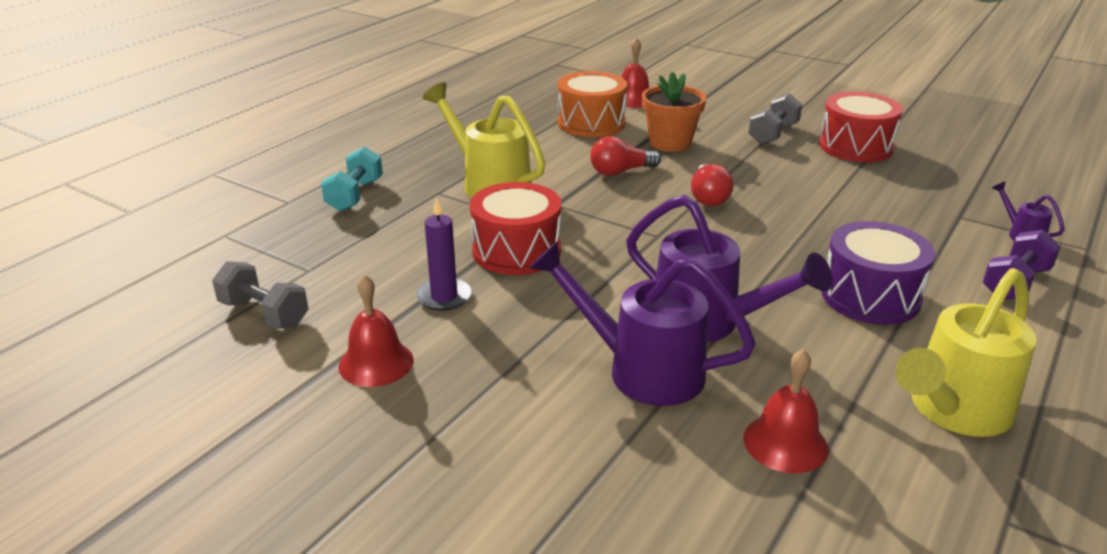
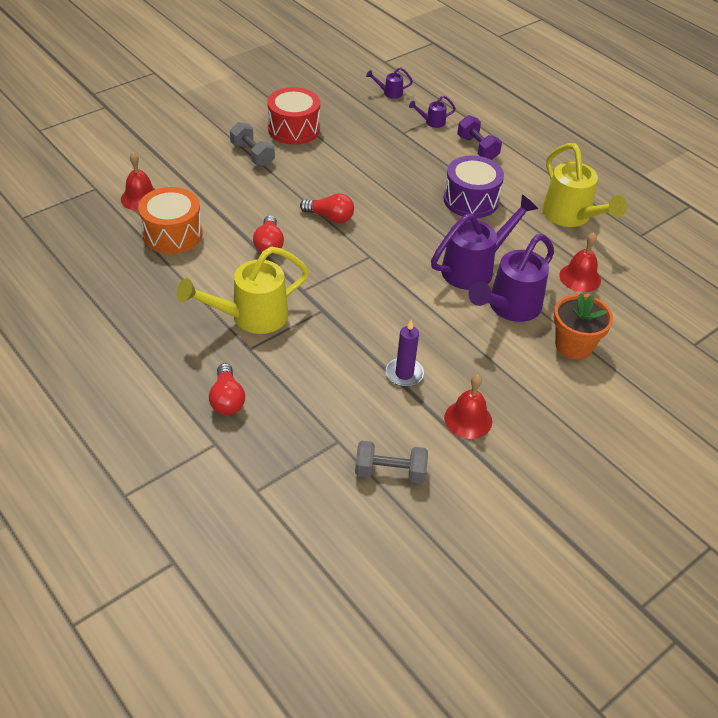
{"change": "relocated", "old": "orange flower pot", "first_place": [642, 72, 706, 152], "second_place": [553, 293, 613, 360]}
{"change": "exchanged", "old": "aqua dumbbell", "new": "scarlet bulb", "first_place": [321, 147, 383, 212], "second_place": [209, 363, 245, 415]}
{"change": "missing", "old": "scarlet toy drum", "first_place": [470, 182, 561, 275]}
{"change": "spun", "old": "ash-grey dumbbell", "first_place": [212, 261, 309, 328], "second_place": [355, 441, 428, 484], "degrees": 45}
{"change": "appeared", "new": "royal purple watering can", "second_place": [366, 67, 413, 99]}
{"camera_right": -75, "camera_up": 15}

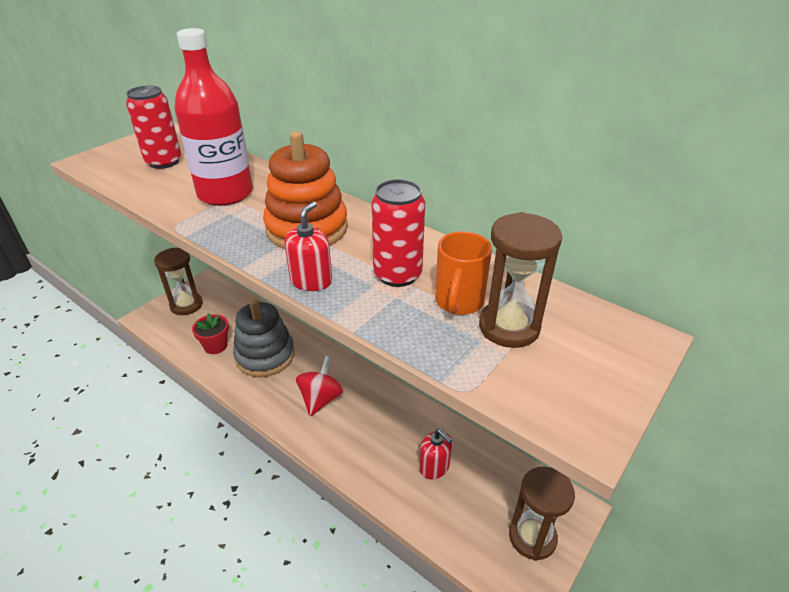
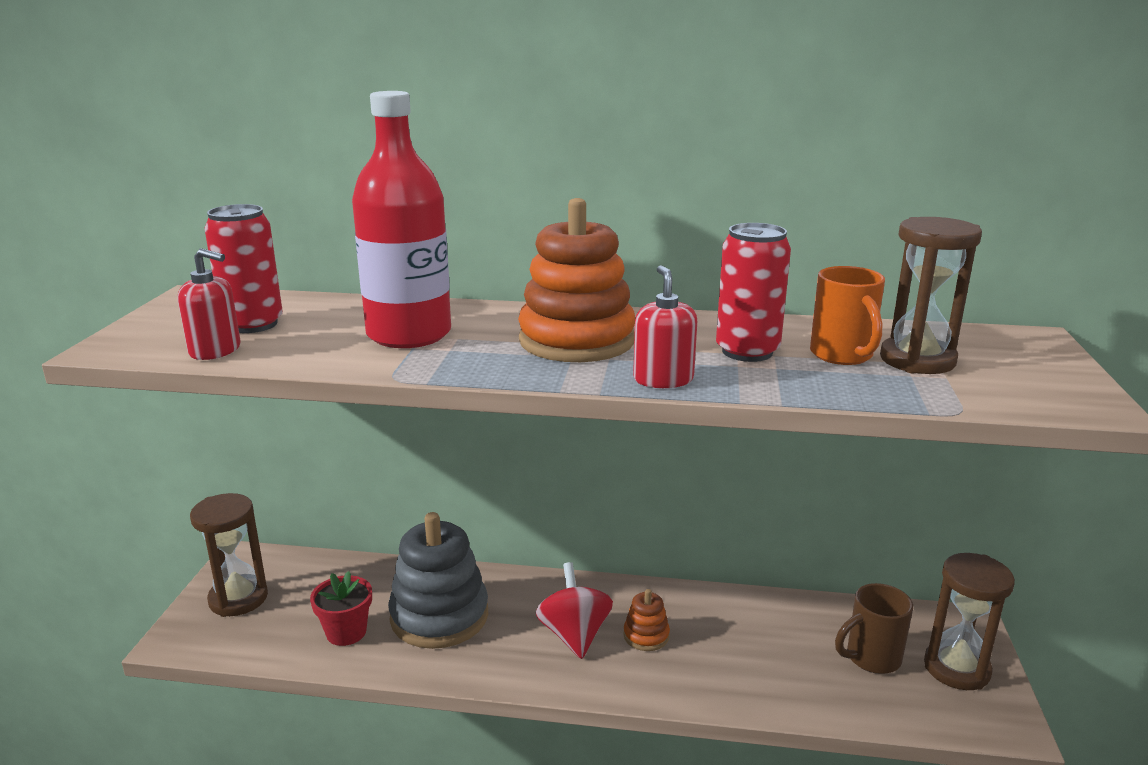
{"change": "relocated", "old": "scarlet soap dispenser", "first_place": [419, 429, 452, 479], "second_place": [178, 248, 241, 360]}
{"change": "appeared", "new": "brown coffee mug", "second_place": [835, 583, 913, 674]}
{"change": "appeared", "new": "orange ring stacker", "second_place": [623, 589, 670, 651]}
{"camera_right": -30, "camera_up": -15}

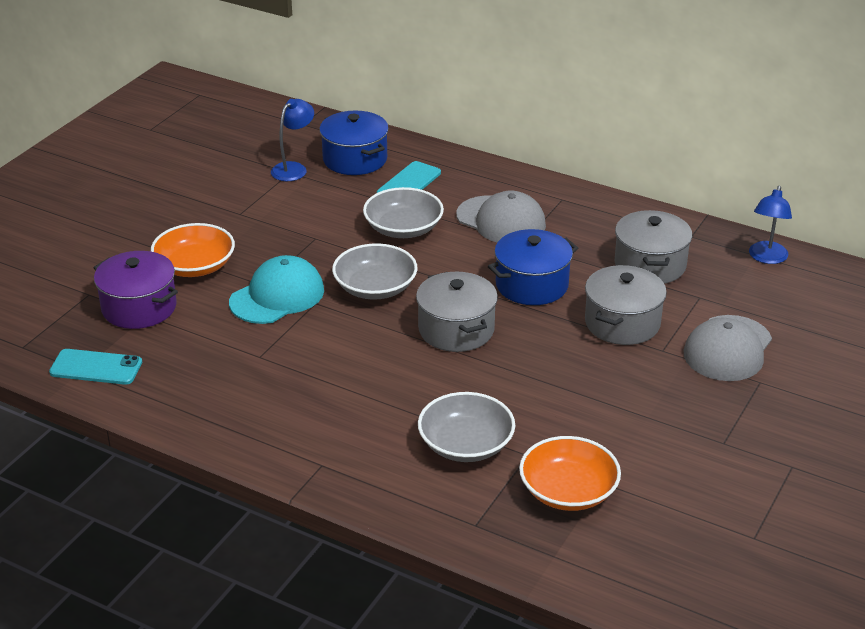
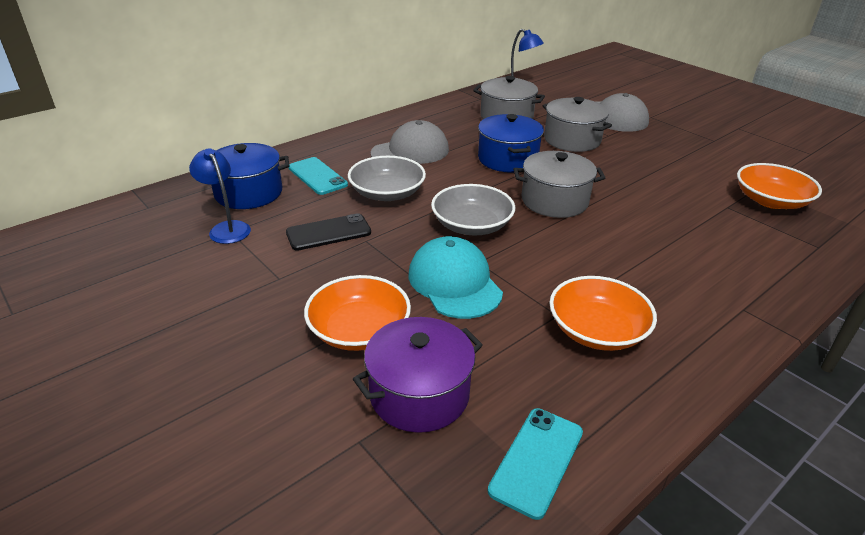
{"change": "missing", "old": "ash-grey serving bowl", "first_place": [418, 392, 515, 462]}
{"change": "appeared", "new": "ebony phone", "second_place": [286, 213, 371, 251]}
{"change": "appeared", "new": "orange serving bowl", "second_place": [549, 276, 657, 351]}
{"camera_right": -70, "camera_up": 0}

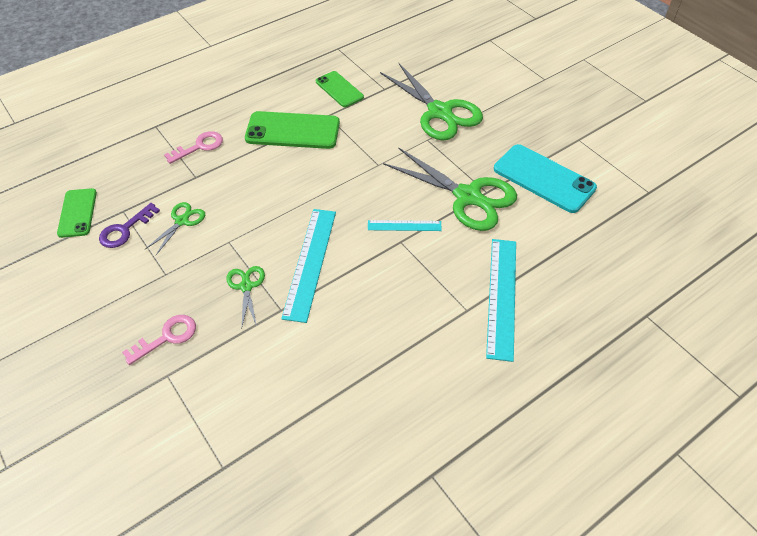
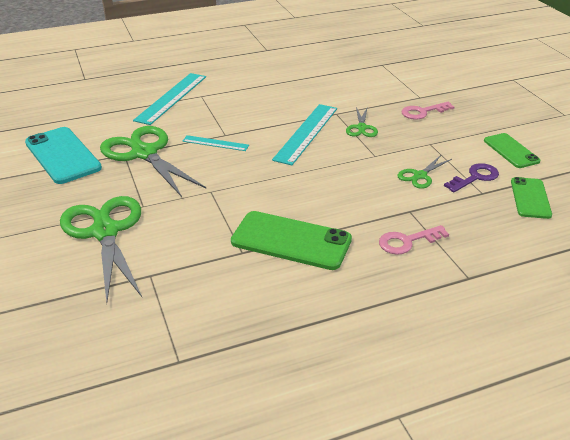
{"change": "relocated", "old": "emerald phone", "first_place": [316, 71, 364, 107], "second_place": [484, 133, 541, 168]}
{"camera_right": -165, "camera_up": -15}

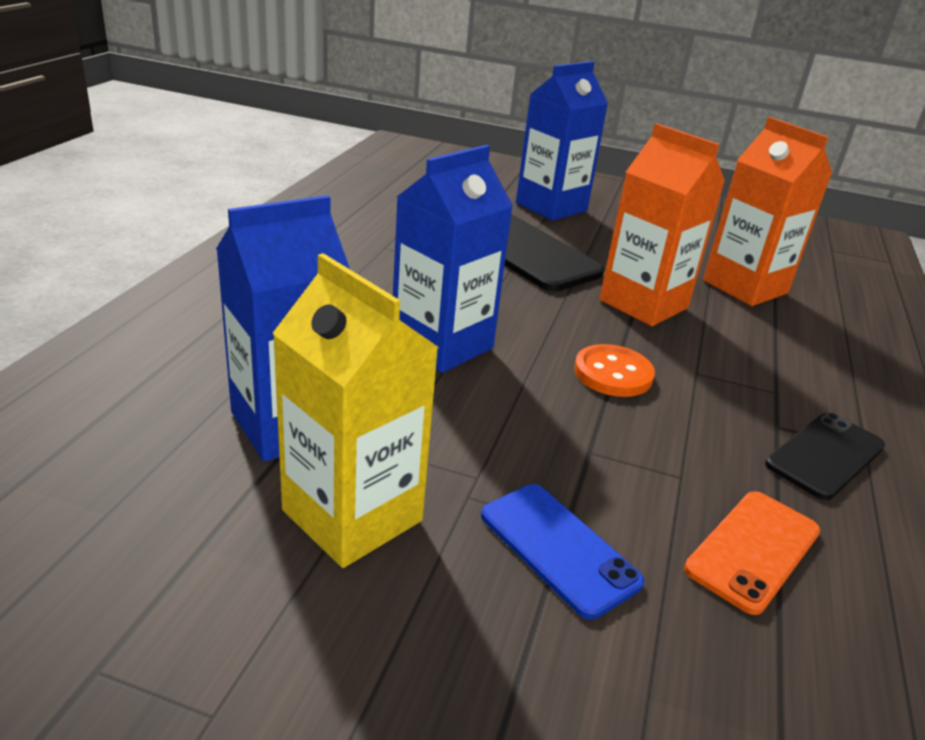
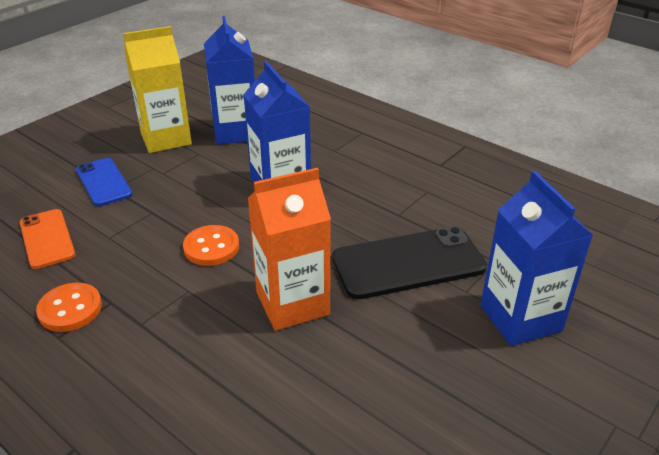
{"change": "missing", "old": "orange juice carton", "first_place": [703, 117, 832, 306]}
{"change": "exchanged", "old": "ebony phone", "new": "orange shirt button", "first_place": [765, 413, 885, 500], "second_place": [36, 283, 102, 332]}
{"change": "spun", "old": "blue phone", "first_place": [481, 484, 644, 620], "second_place": [76, 158, 132, 206], "degrees": 75}
{"camera_right": 115, "camera_up": 5}

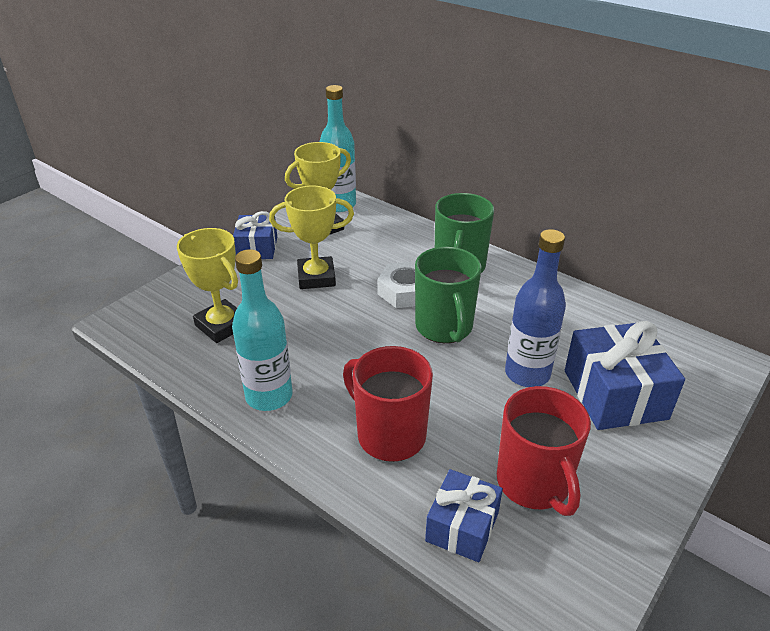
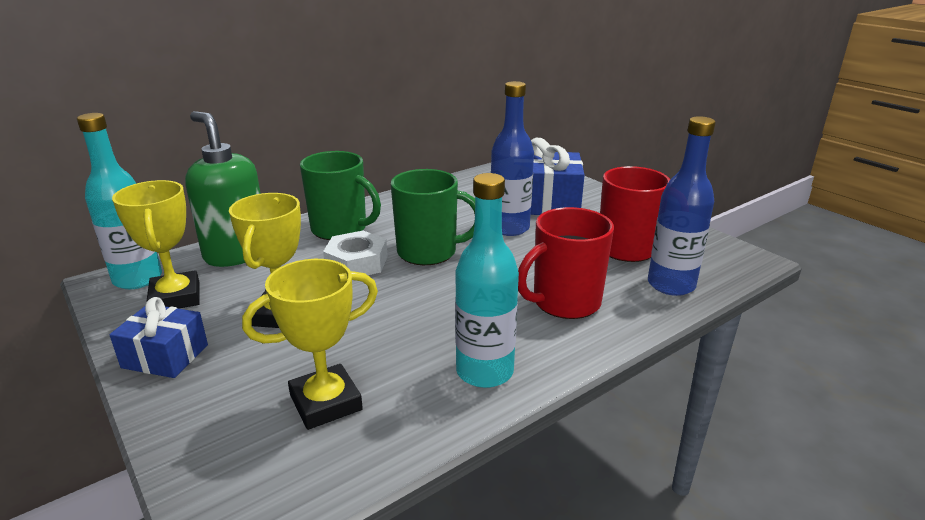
{"change": "exchanged", "old": "blue gift", "new": "blue drink bottle", "first_place": [425, 469, 503, 562], "second_place": [648, 116, 715, 296]}
{"change": "appeared", "new": "emerald soap dispenser", "second_place": [185, 111, 261, 267]}
{"camera_right": -75, "camera_up": -10}

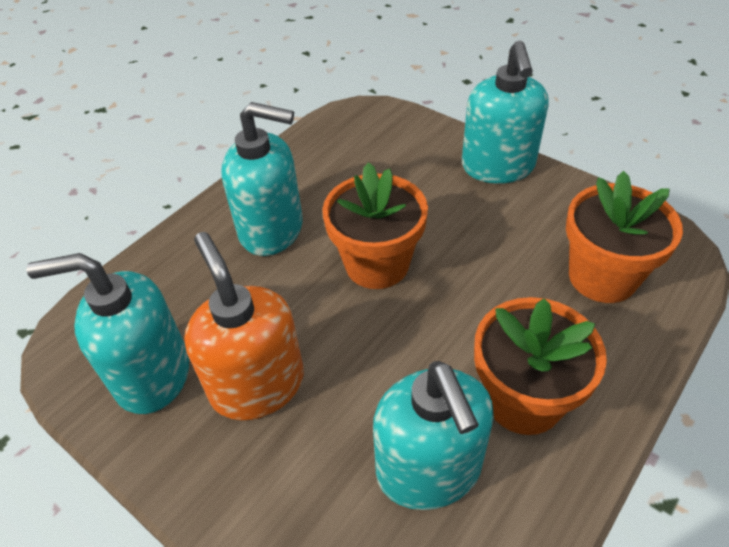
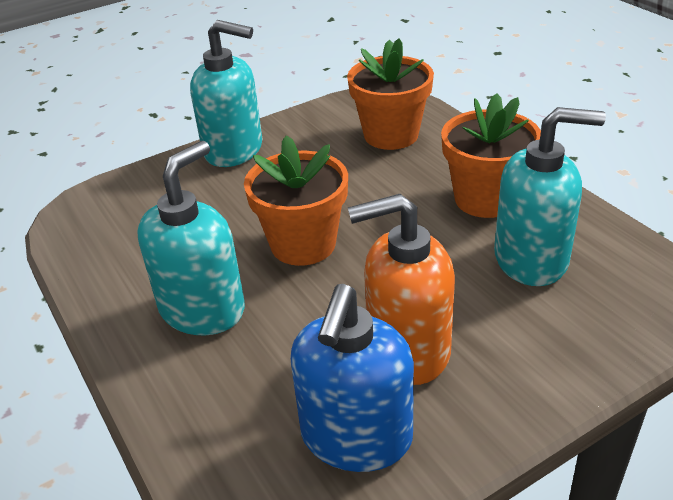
{"change": "colour", "old": "aqua soap dispenser", "new": "blue soap dispenser", "first_place": [26, 253, 189, 414], "second_place": [290, 284, 414, 472]}
{"camera_right": -70, "camera_up": -10}

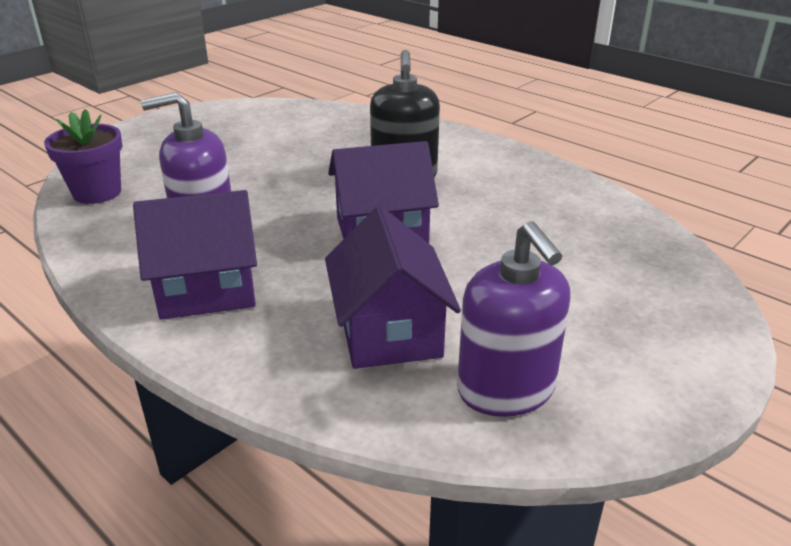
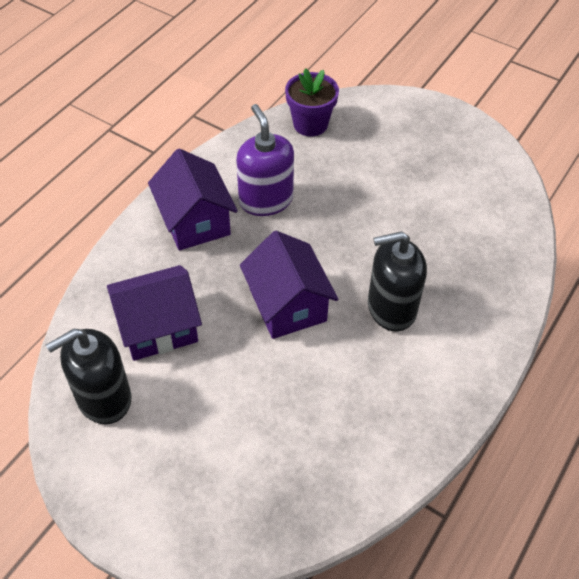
{"change": "colour", "old": "royal purple soap dispenser", "new": "ebony soap dispenser", "first_place": [457, 221, 571, 417], "second_place": [46, 329, 131, 424]}
{"camera_right": 80, "camera_up": 20}

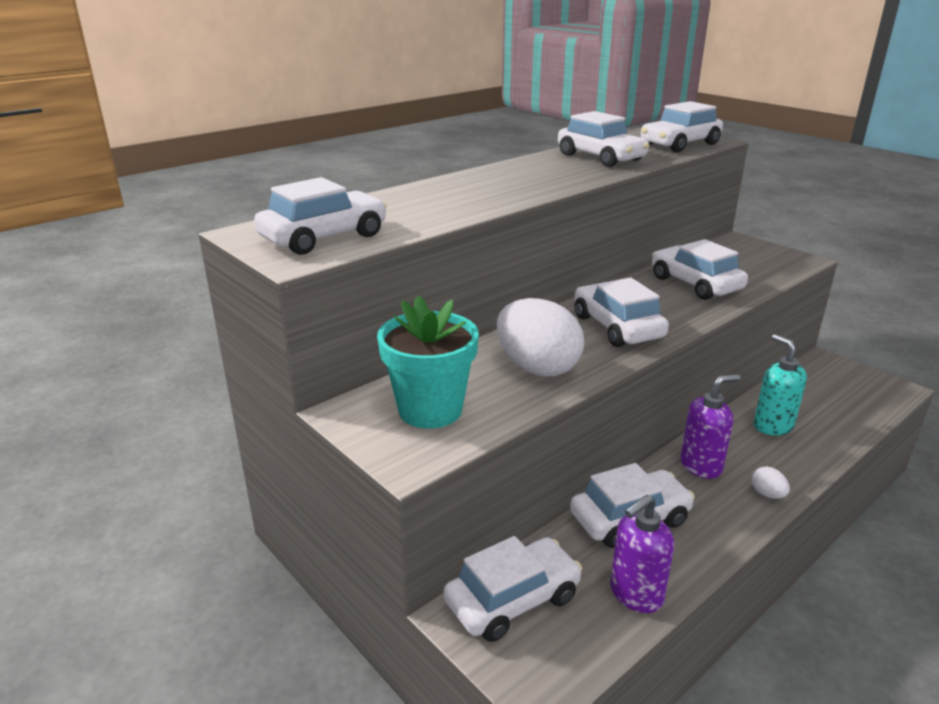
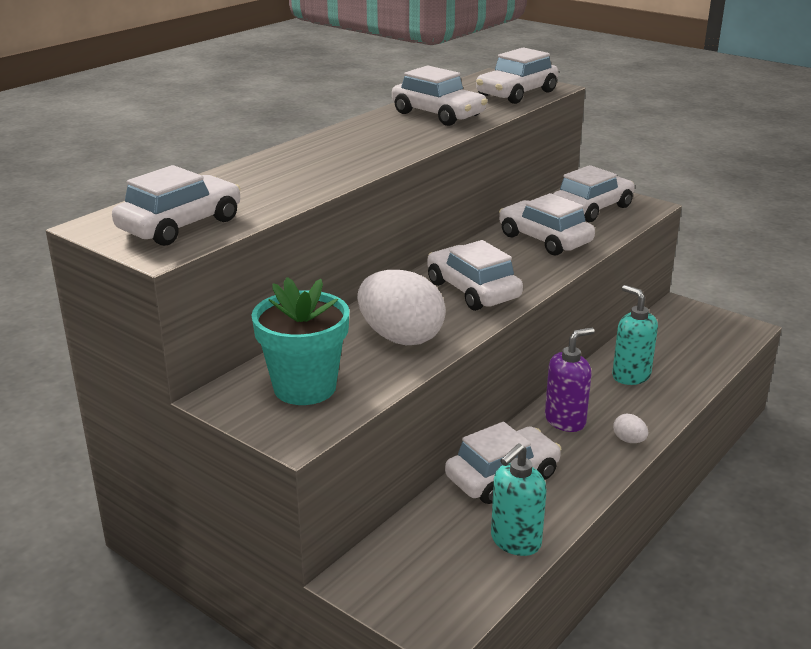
{"change": "colour", "old": "royal purple soap dispenser", "new": "aqua soap dispenser", "first_place": [610, 495, 674, 613], "second_place": [491, 443, 547, 556]}
{"change": "relocated", "old": "pure white toy car", "first_place": [443, 536, 582, 642], "second_place": [553, 165, 635, 222]}
{"camera_right": -10, "camera_up": 0}

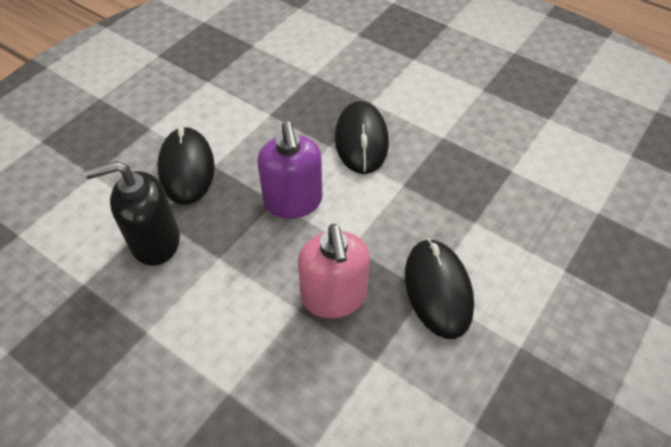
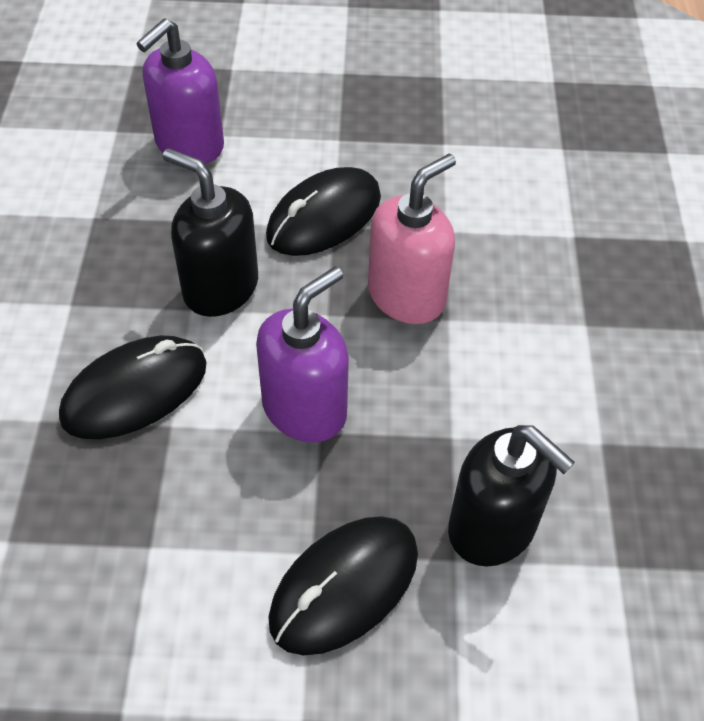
{"change": "appeared", "new": "royal purple soap dispenser", "second_place": [136, 19, 224, 164]}
{"change": "appeared", "new": "ebony soap dispenser", "second_place": [163, 148, 258, 317]}
{"camera_right": -125, "camera_up": 0}

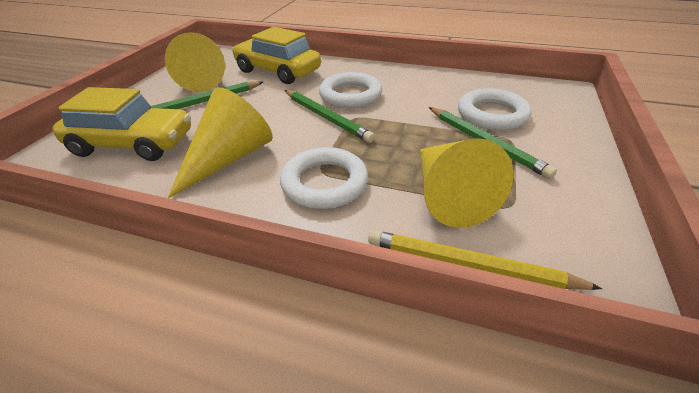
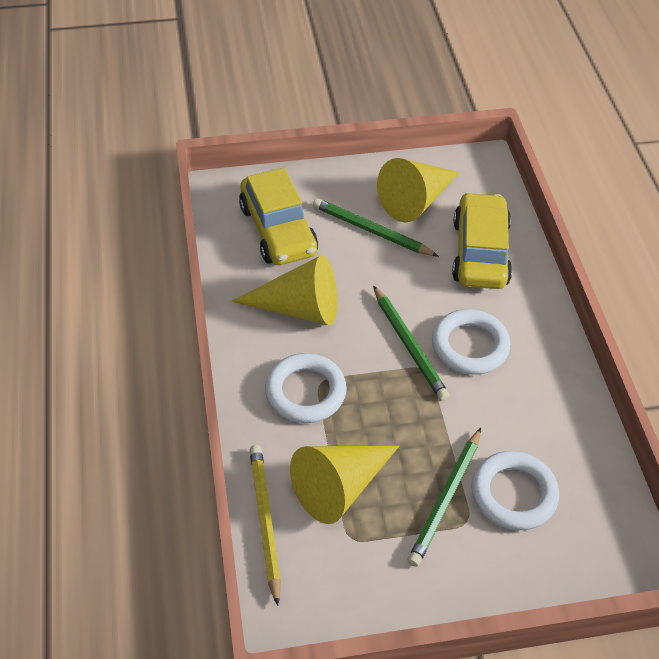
{"change": "spun", "old": "emerald pencil", "first_place": [285, 90, 375, 143], "second_place": [373, 285, 450, 401], "degrees": -45}
{"camera_right": 60, "camera_up": 10}

